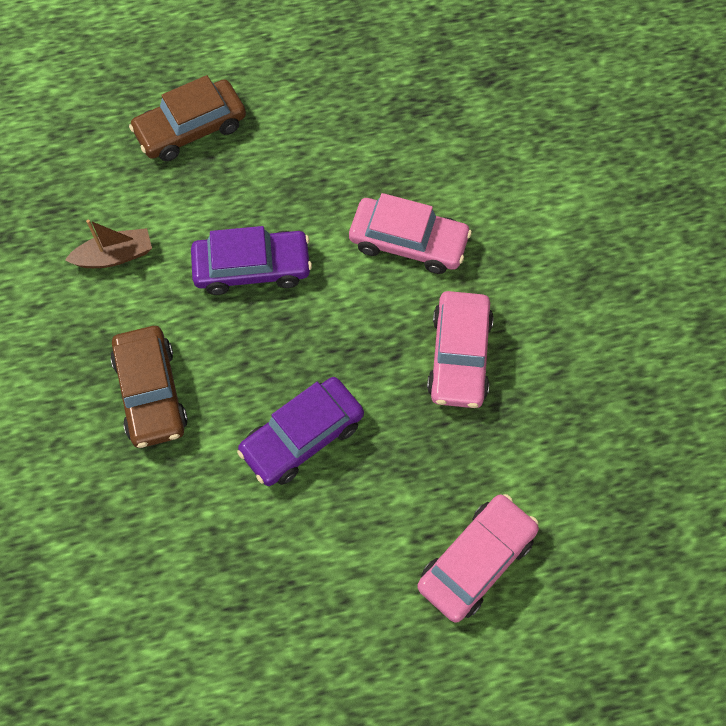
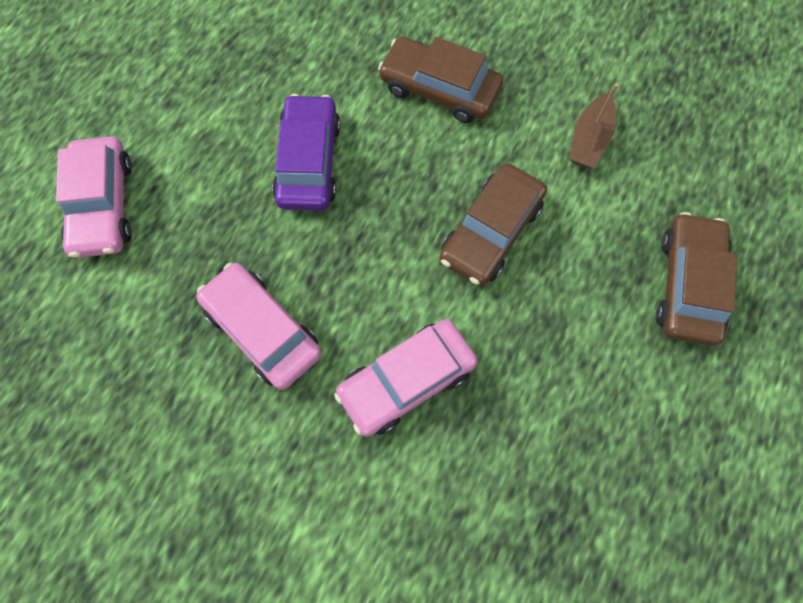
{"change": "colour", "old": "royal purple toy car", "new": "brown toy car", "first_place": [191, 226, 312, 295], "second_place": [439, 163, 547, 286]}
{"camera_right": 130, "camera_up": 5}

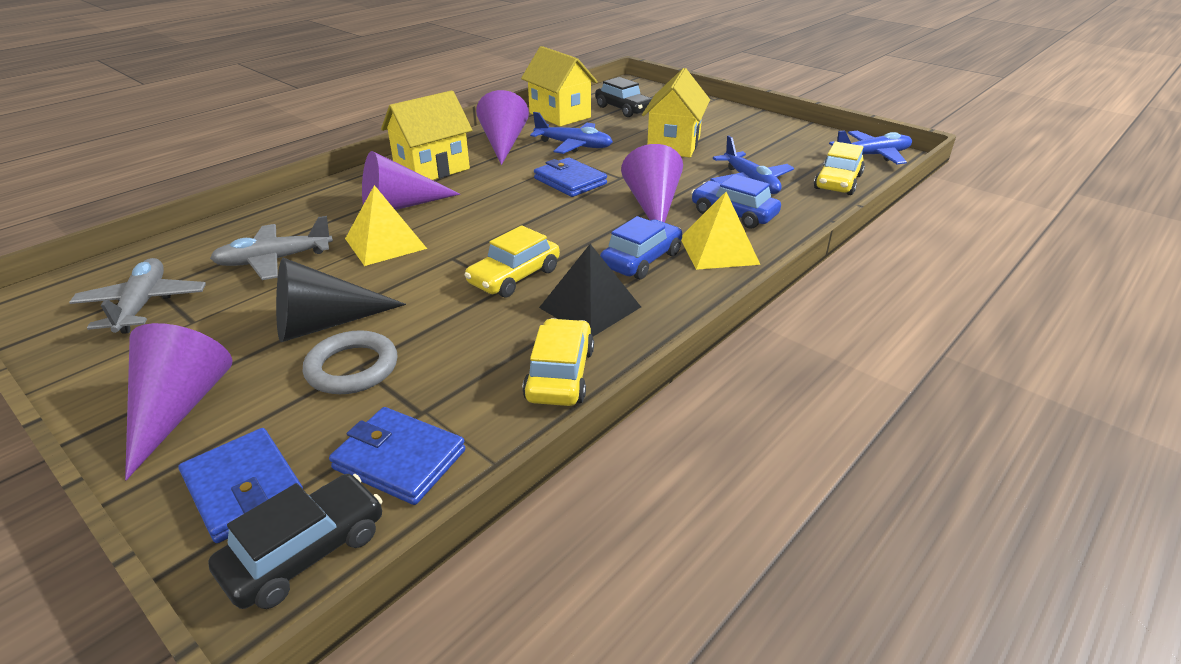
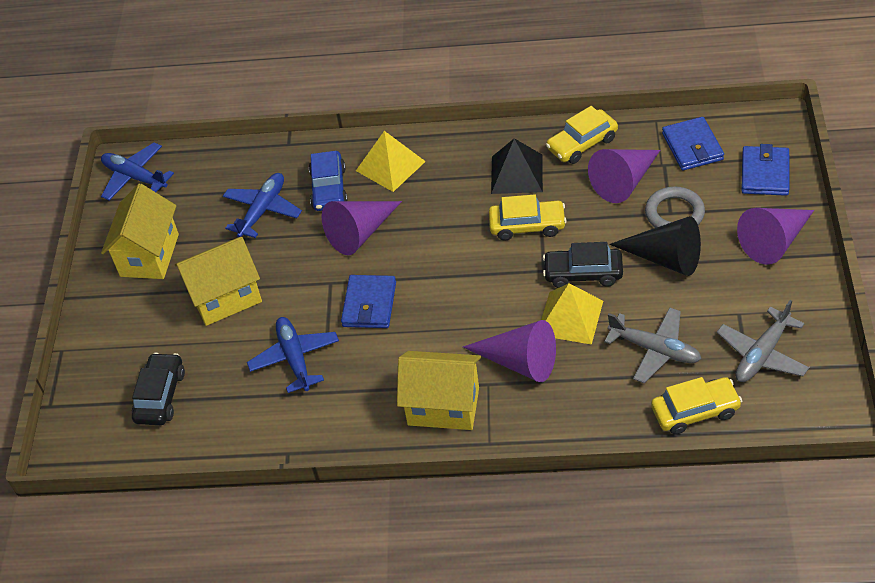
{"change": "relocated", "old": "golden toy house", "first_place": [521, 46, 598, 126], "second_place": [101, 184, 179, 279]}
{"change": "relocated", "old": "royal purple cone shape", "first_place": [476, 90, 529, 165], "second_place": [588, 149, 660, 203]}
{"change": "relocated", "old": "golden toy car", "first_place": [814, 142, 865, 195], "second_place": [651, 377, 742, 435]}
{"change": "missing", "old": "blue toy car", "first_place": [600, 216, 682, 279]}
{"change": "relocated", "old": "ebony toy car", "first_place": [208, 474, 382, 609], "second_place": [543, 242, 623, 288]}
{"camera_right": -125, "camera_up": 15}

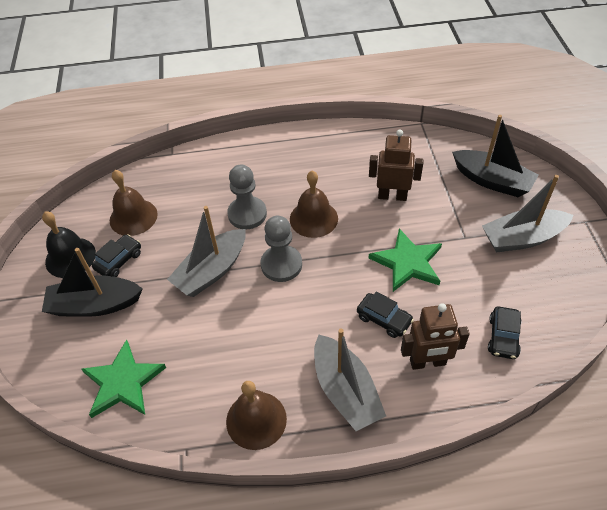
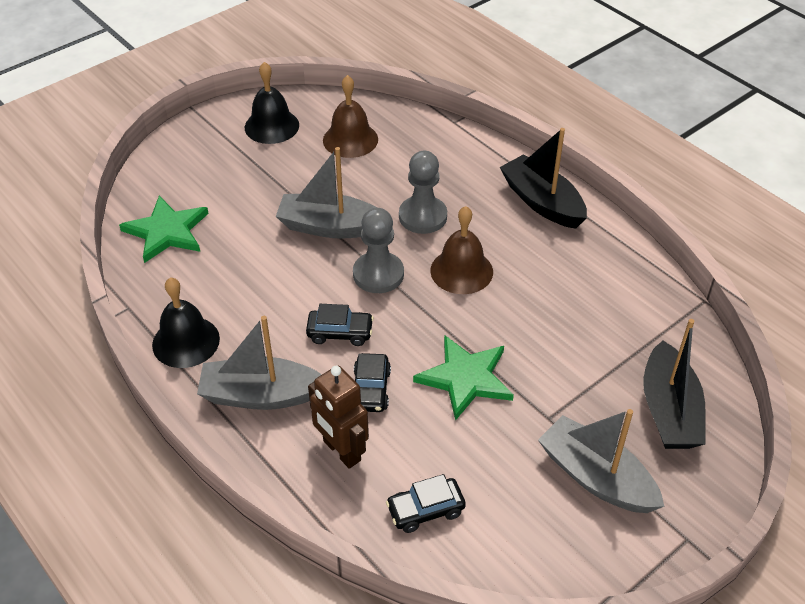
{"change": "missing", "old": "brown toy robot", "first_place": [369, 129, 423, 201]}
{"change": "relocated", "old": "ebony toy car", "first_place": [92, 234, 141, 277], "second_place": [306, 304, 374, 346]}
{"change": "relocated", "old": "ebony boat", "first_place": [42, 248, 143, 317], "second_place": [500, 128, 587, 229]}
{"change": "spun", "old": "ash-grey boat", "first_place": [314, 328, 386, 431], "second_place": [197, 316, 322, 410], "degrees": 60}
{"change": "colour", "old": "brown school bell", "new": "ebony school bell", "first_place": [226, 381, 287, 450], "second_place": [152, 277, 220, 368]}
{"camera_right": 55, "camera_up": -5}

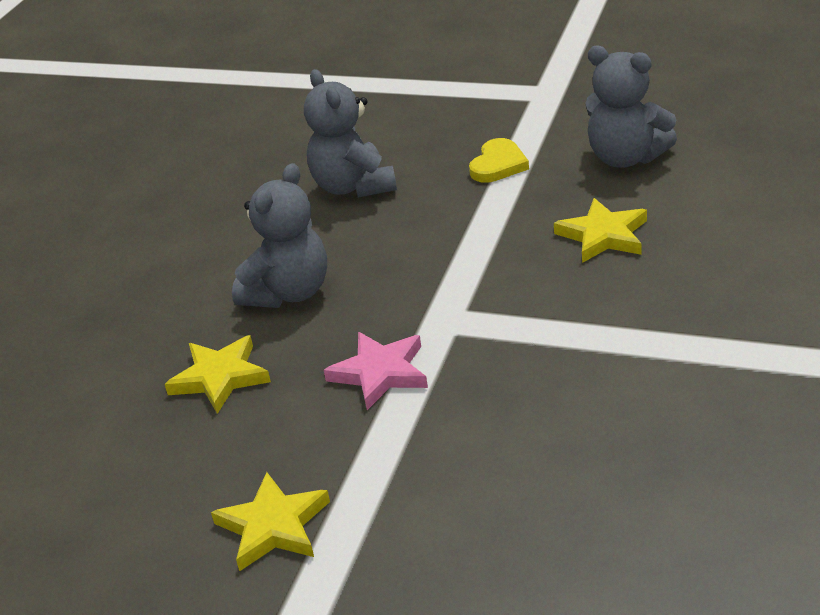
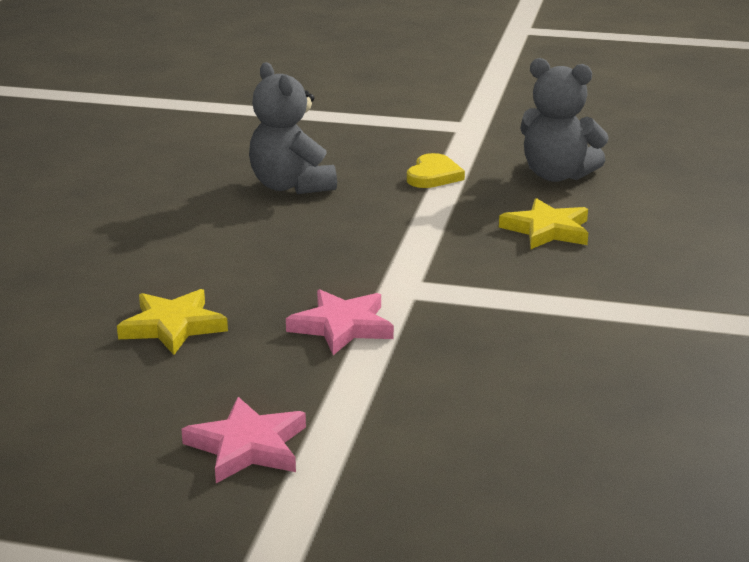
{"change": "missing", "old": "ash-grey stuffed bear", "first_place": [232, 163, 327, 308]}
{"change": "colour", "old": "golden star shape", "new": "rose-pink star shape", "first_place": [211, 472, 330, 572], "second_place": [181, 397, 306, 483]}
{"camera_right": -10, "camera_up": -10}

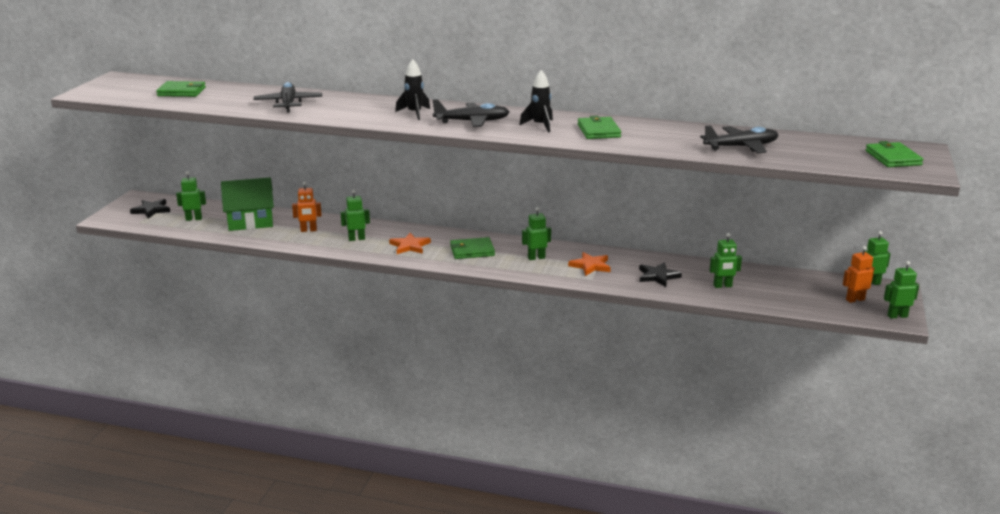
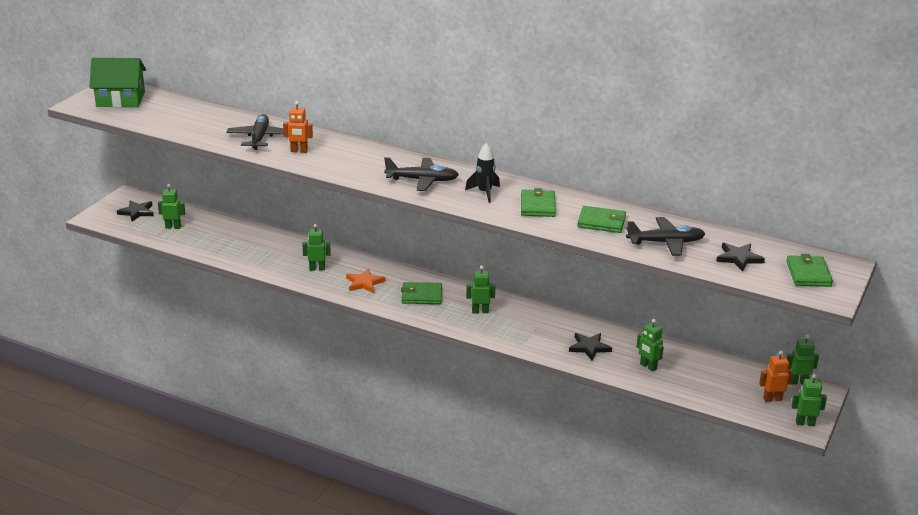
{"change": "missing", "old": "ebony spaceship", "first_place": [395, 59, 430, 120]}
{"change": "relocated", "old": "emerald wallet", "first_place": [156, 81, 206, 97], "second_place": [577, 206, 626, 233]}
{"change": "relocated", "old": "emerald toy house", "first_place": [221, 178, 274, 231], "second_place": [89, 58, 146, 108]}
{"change": "relocated", "old": "orange toy robot", "first_place": [292, 182, 322, 232], "second_place": [283, 101, 313, 153]}
{"change": "spun", "old": "emerald toy robot", "first_place": [709, 233, 742, 288], "second_place": [637, 319, 664, 372], "degrees": 45}
{"change": "missing", "old": "orange star shape", "first_place": [568, 252, 611, 276]}
{"change": "appeared", "new": "ebony star shape", "second_place": [716, 243, 765, 271]}
{"camera_right": 10, "camera_up": 5}

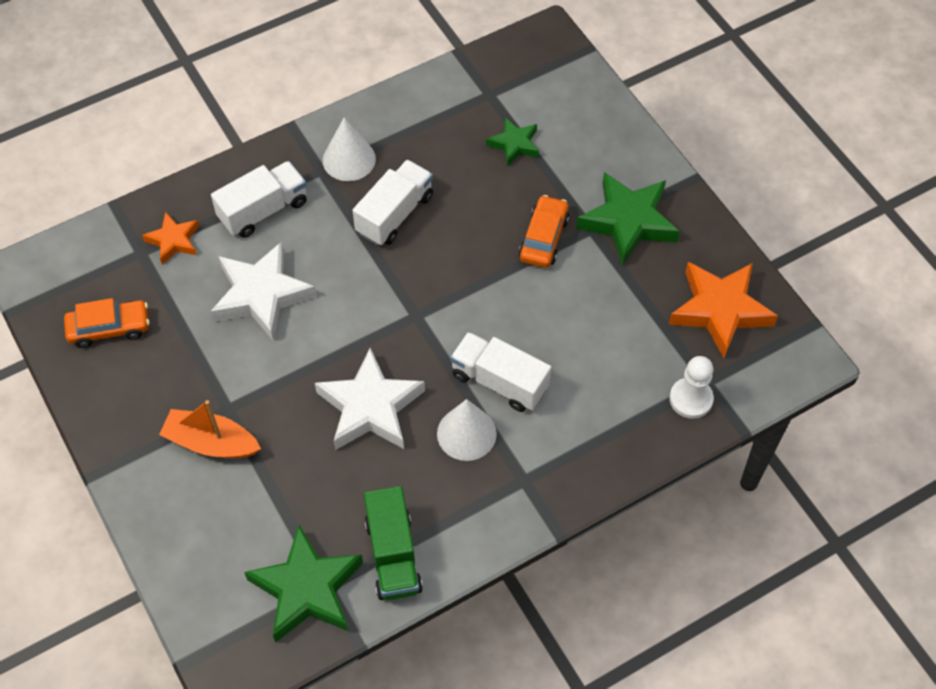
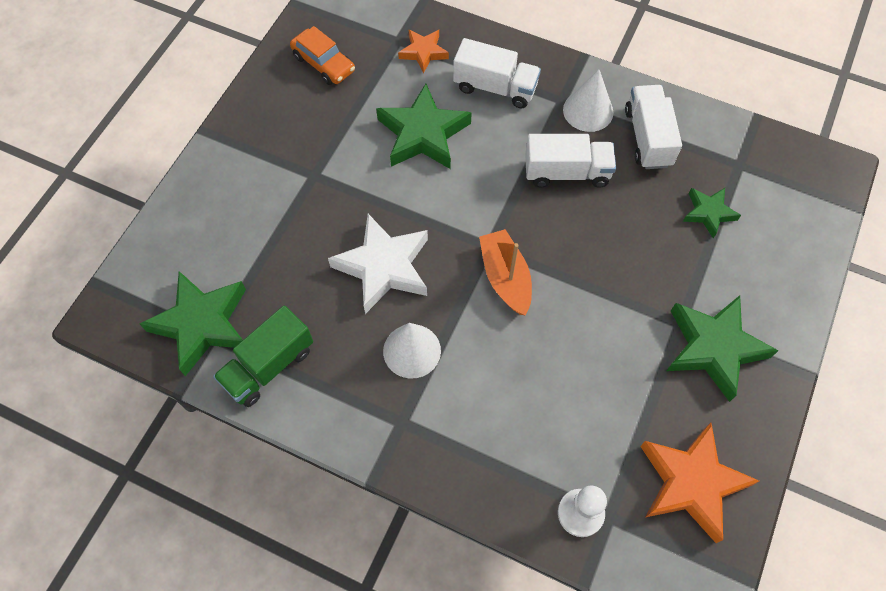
{"change": "missing", "old": "orange toy car", "first_place": [519, 195, 569, 268]}
{"change": "colour", "old": "pure white star shape", "new": "emerald star shape", "first_place": [210, 242, 316, 341], "second_place": [376, 83, 472, 169]}
{"change": "relocated", "old": "pure white lorry", "first_place": [450, 332, 551, 412], "second_place": [625, 85, 682, 169]}
{"change": "relocated", "old": "orange boat", "first_place": [159, 400, 261, 458], "second_place": [479, 229, 532, 316]}
{"camera_right": 55, "camera_up": 5}

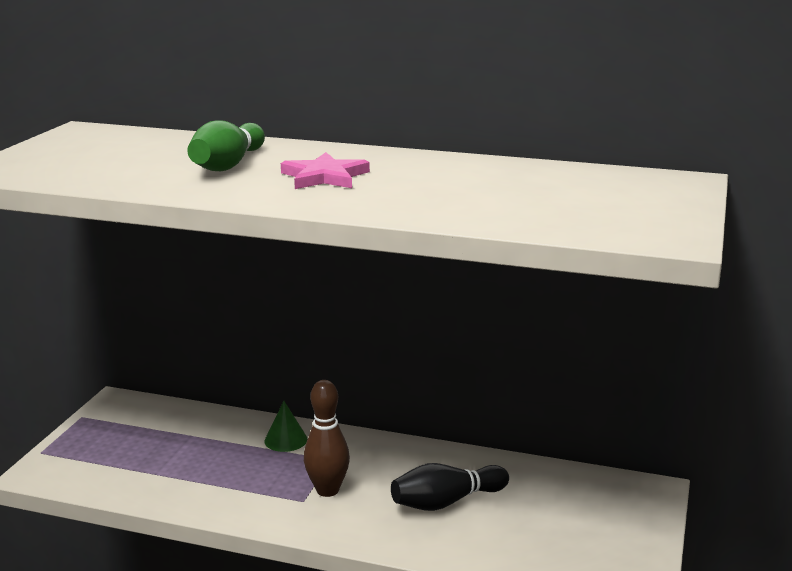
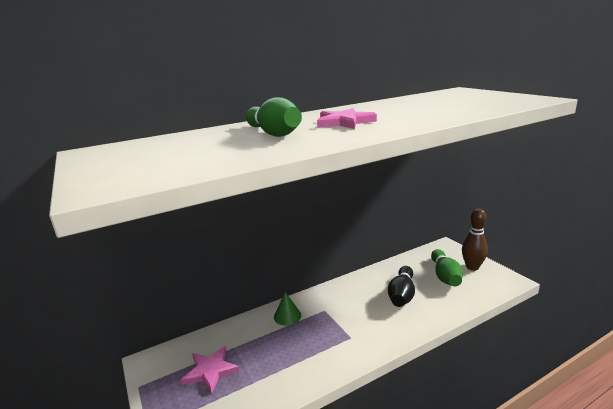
{"change": "relocated", "old": "brown skittle", "first_place": [304, 380, 350, 497], "second_place": [462, 208, 488, 271]}
{"change": "appeared", "new": "emerald skittle", "second_place": [431, 249, 463, 286]}
{"change": "appeared", "new": "rose-pink star shape", "second_place": [181, 346, 239, 394]}
{"camera_right": -45, "camera_up": 0}

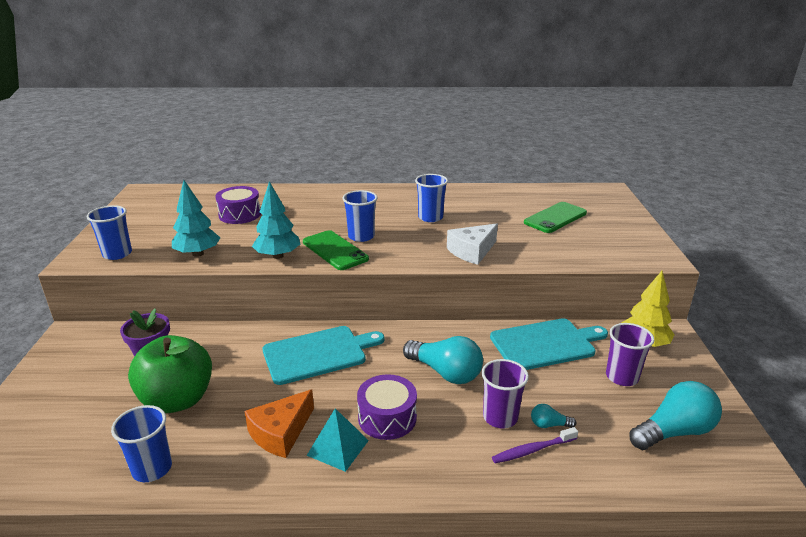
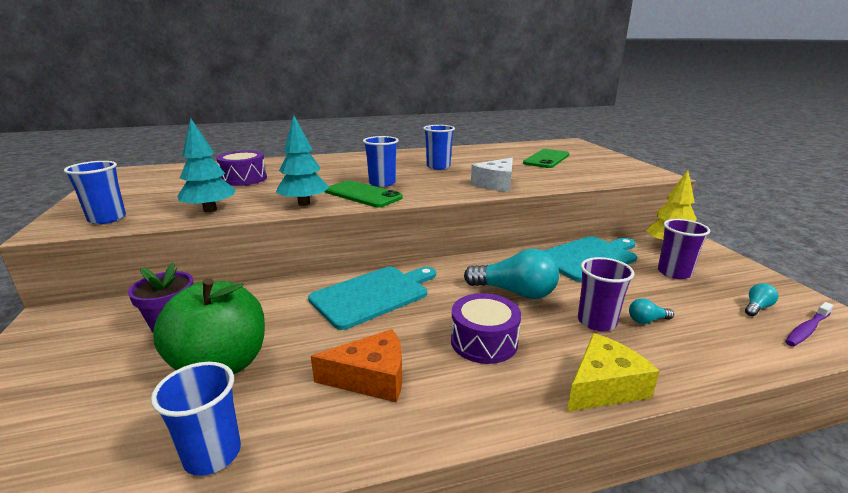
{"change": "size", "old": "aqua bulb", "first_place": [629, 381, 722, 450], "second_place": [745, 283, 778, 316], "factor": 0.46}
{"change": "spun", "old": "orange cheese", "first_place": [244, 389, 314, 458], "second_place": [311, 329, 402, 402], "degrees": -120}
{"change": "missing", "old": "aqua pyramid", "first_place": [307, 408, 369, 472]}
{"change": "relocated", "old": "royal purple dental brush", "first_place": [492, 427, 578, 463], "second_place": [785, 302, 834, 346]}
{"change": "appeared", "new": "golden cheese", "second_place": [567, 333, 659, 412]}
{"camera_right": -15, "camera_up": -5}

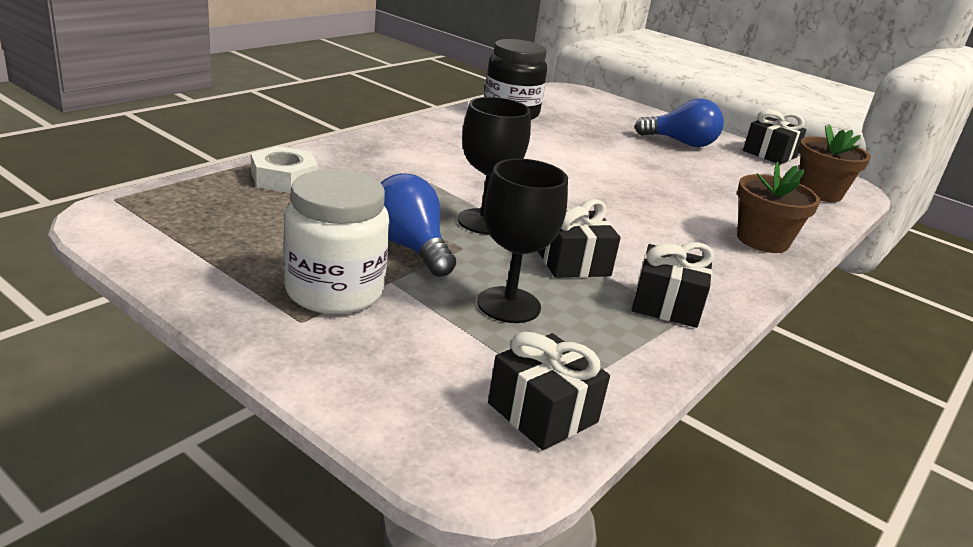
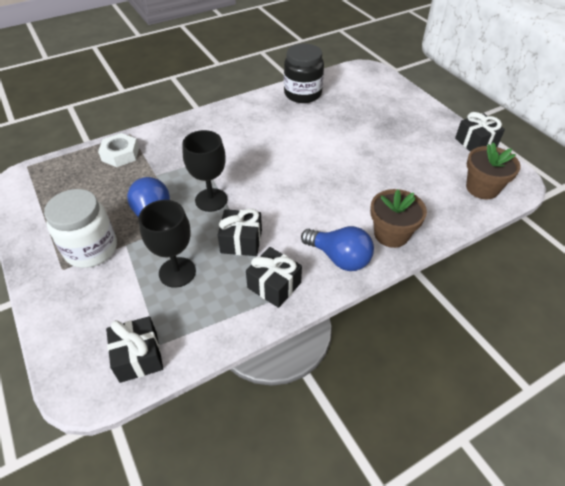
{"change": "relocated", "old": "blue bulb", "first_place": [634, 99, 724, 147], "second_place": [301, 226, 374, 271]}
{"camera_right": 25, "camera_up": 20}

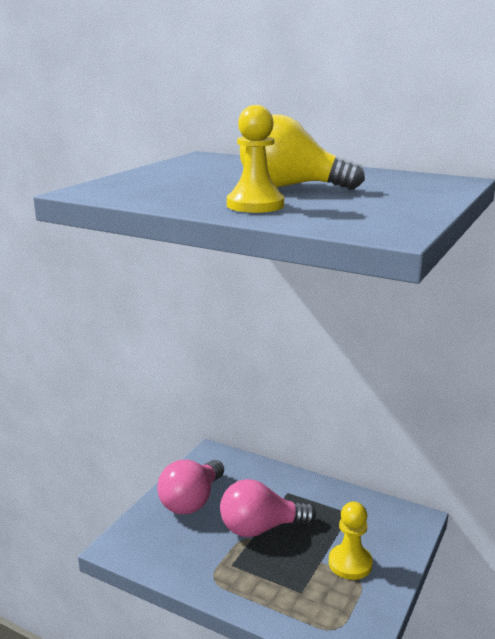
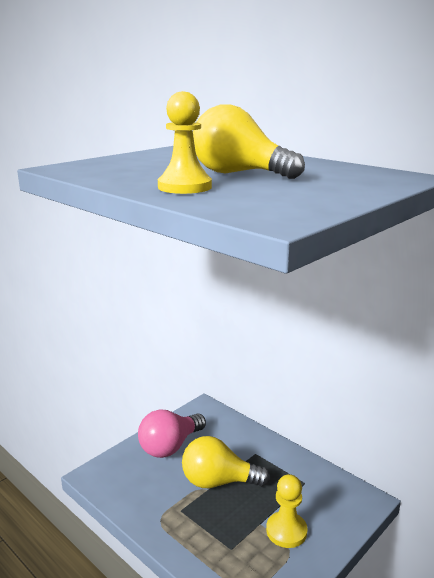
{"change": "colour", "old": "rose-pink bulb", "new": "golden bulb", "first_place": [220, 479, 316, 537], "second_place": [182, 436, 270, 488]}
{"camera_right": 15, "camera_up": 0}

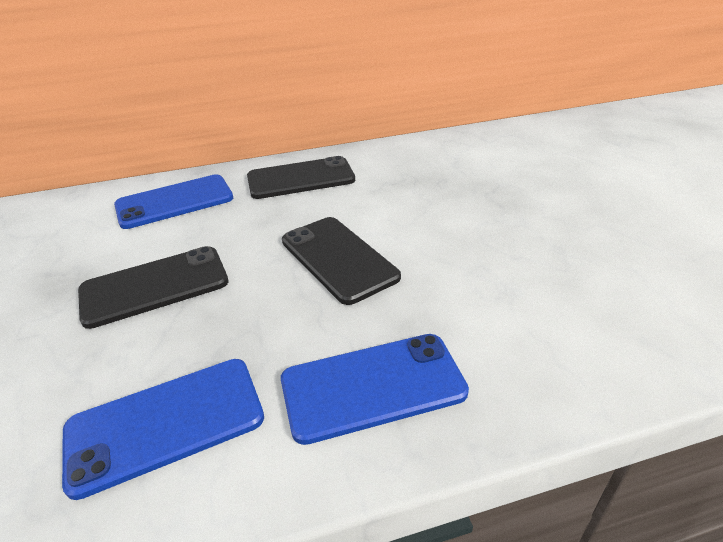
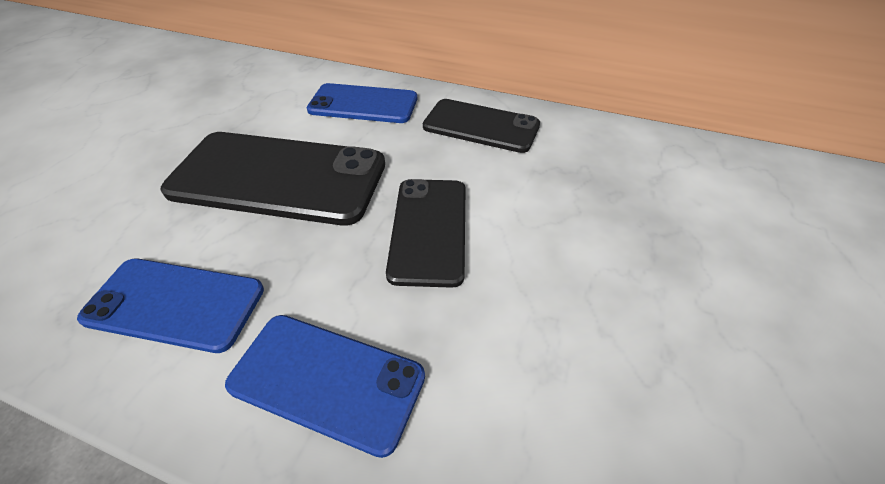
{"change": "size", "old": "ebony phone", "first_place": [78, 246, 228, 329], "second_place": [161, 132, 385, 226], "factor": 1.61}
{"camera_right": 35, "camera_up": 10}

